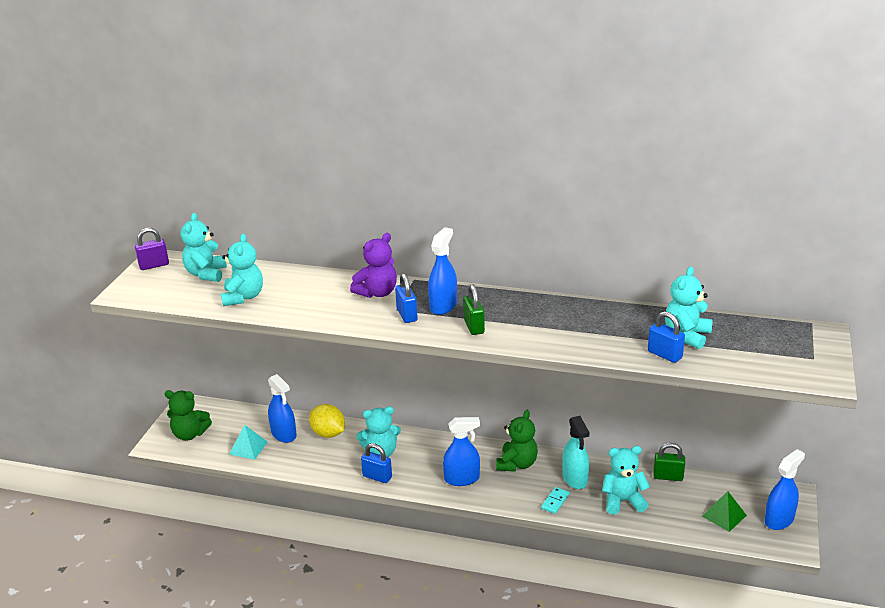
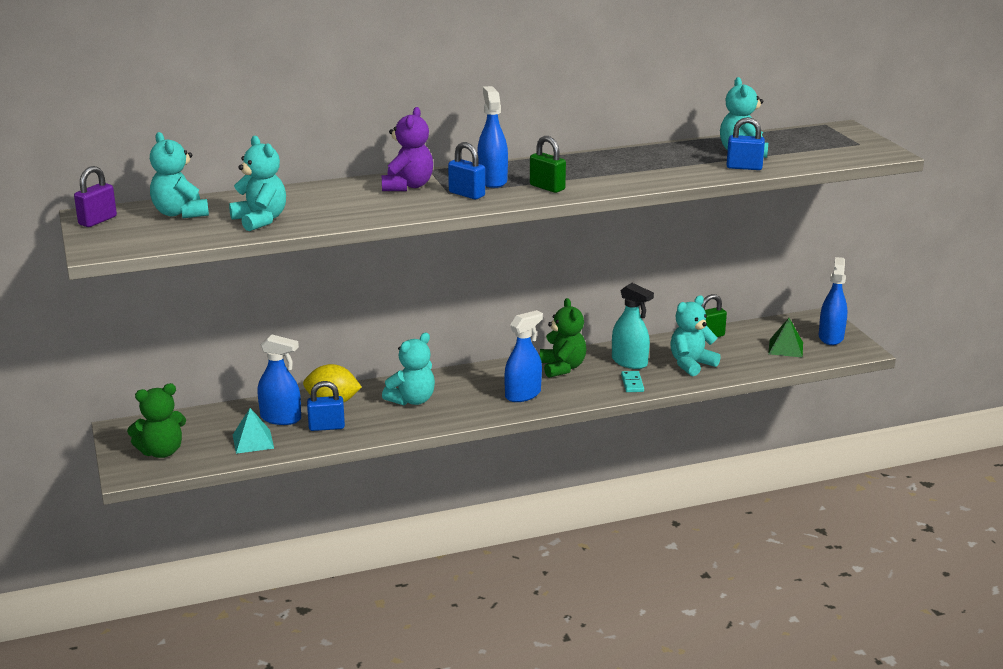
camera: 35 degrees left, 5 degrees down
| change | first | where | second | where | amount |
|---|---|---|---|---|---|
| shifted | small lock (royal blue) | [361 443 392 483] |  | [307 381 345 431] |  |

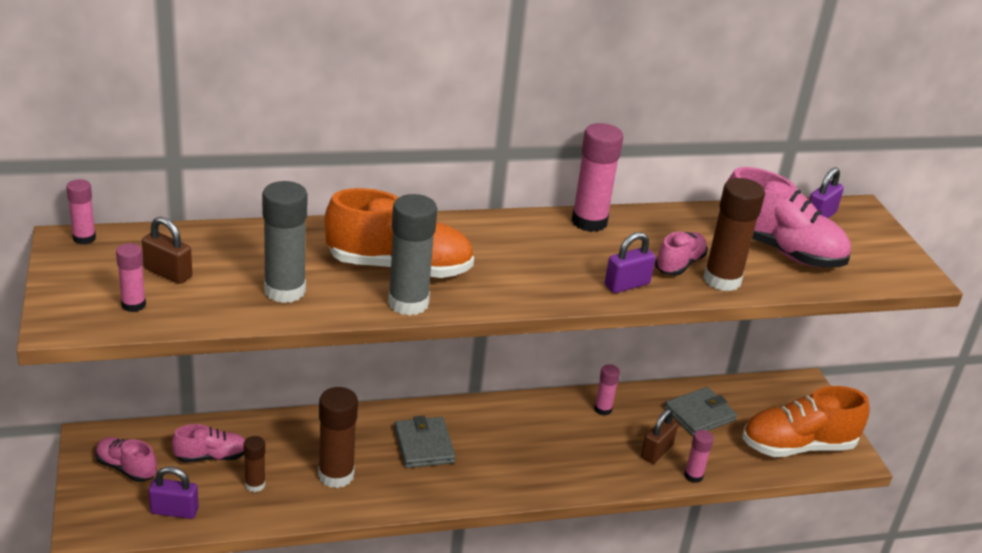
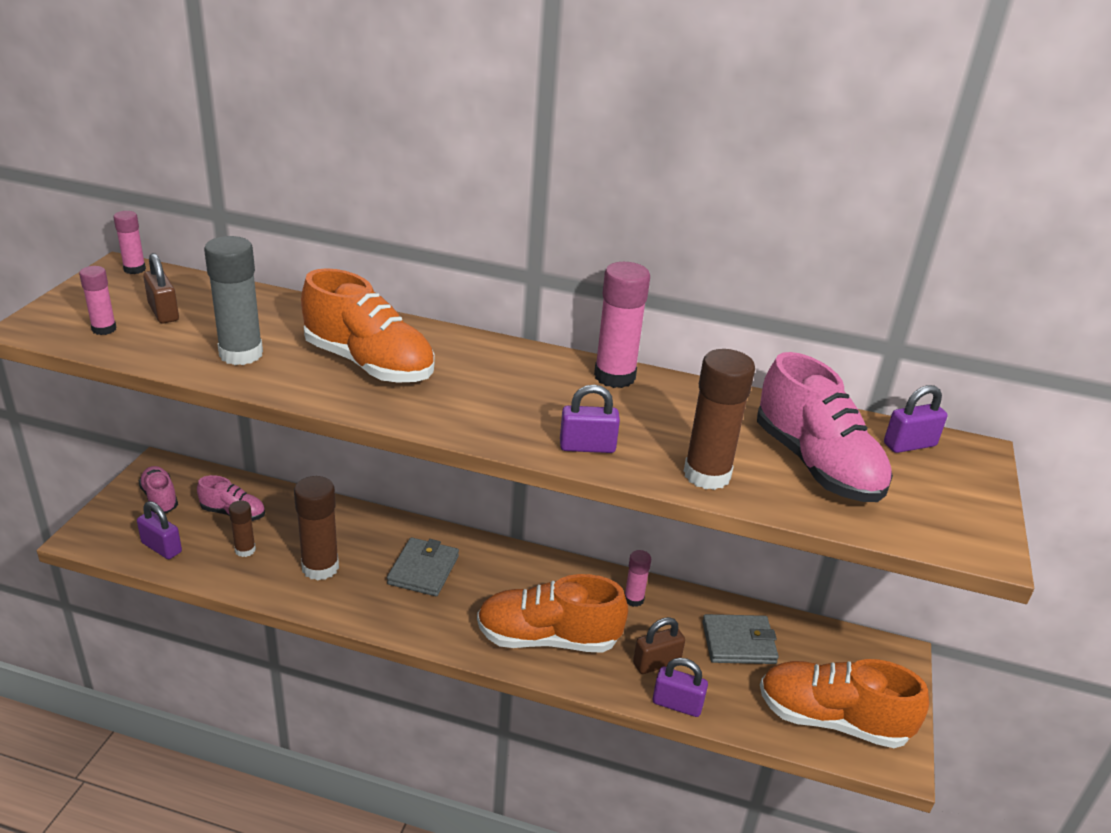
camera: 30 degrees right, 0 degrees up
| change | first | where | second | where | amount |
|---|---|---|---|---|---|
| new |  |  | shoe (orange-coloured) | [477 574 628 653] |  |
| swapped | glue (rose-pink) | [684 430 714 483] | small lock (purple) | [653 658 708 717] |  |
| gone | glue (grey) | [388 194 437 316] |  |  |  |
| gone | shoe (rose-pink) | [655 232 707 275] |  |  |  |

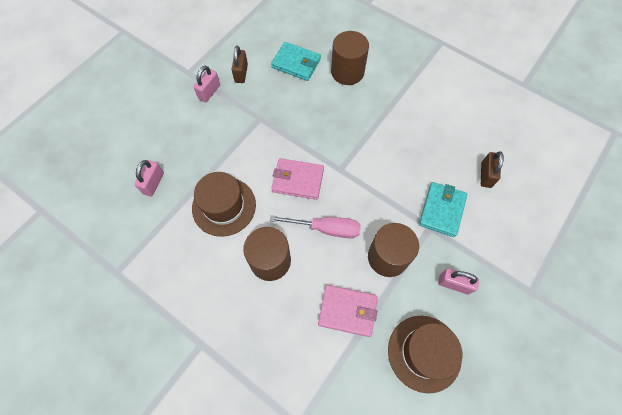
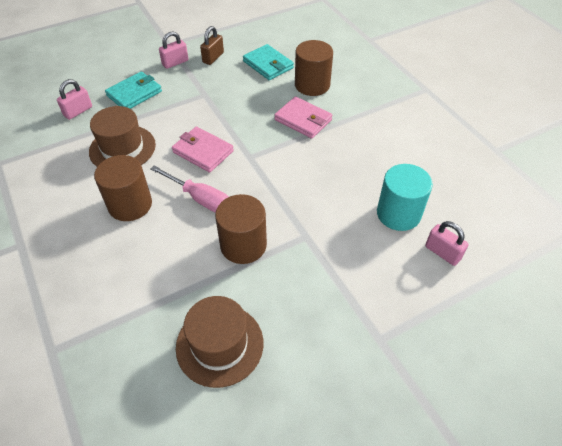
camera: 25 degrees right, 15 degrees down
| change | first | where | second | where | amount |
|---|---|---|---|---|---|
| shifted | billfold (aqua) | [419 182 467 237] |  | [105 71 162 109] |  |
| shifted | billfold (rose-pink) | [318 285 378 337] |  | [274 96 333 139] |  |
| swapped | small lock (brown) | [481 151 504 188] | cylinder (aqua) | [377 164 433 231] |  |
| shifted | small lock (rose-pink) | [438 268 479 295] |  | [425 221 469 266] |  |

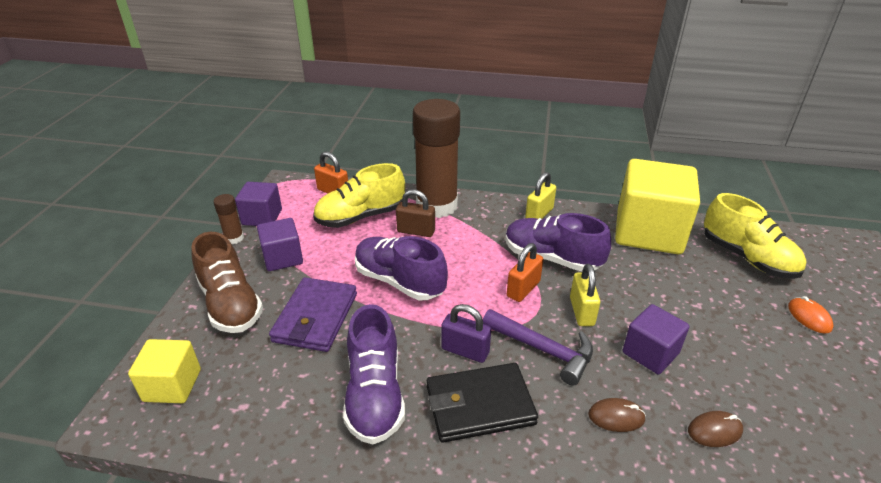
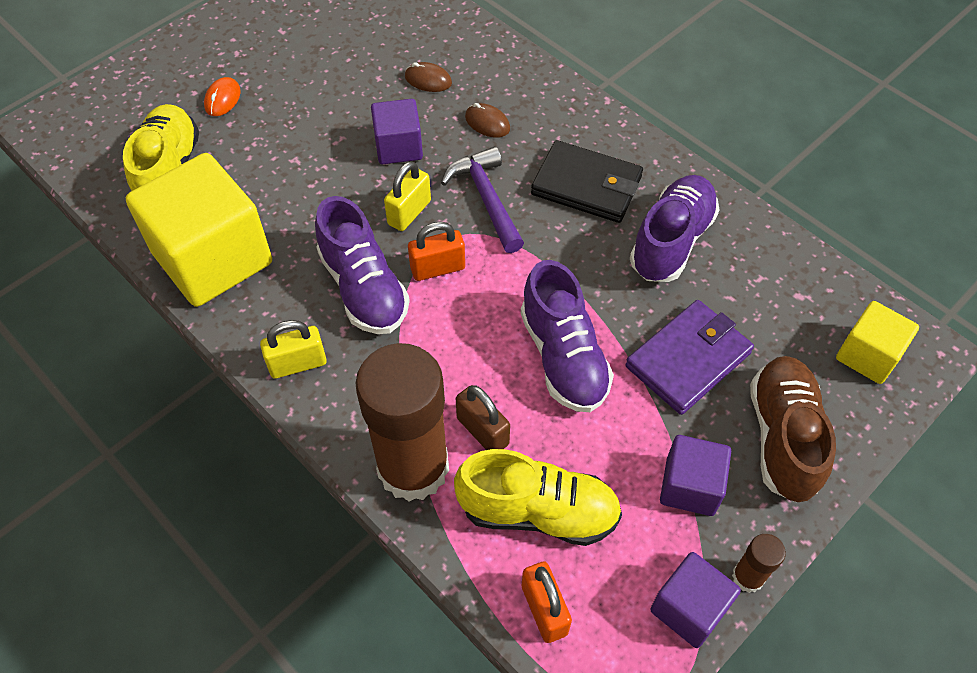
camera: 145 degrees left, 20 degrees up
| change | first | where | second | where | amount |
|---|---|---|---|---|---|
| gone | small lock (purple) | [441 304 491 363] |  |  |  |

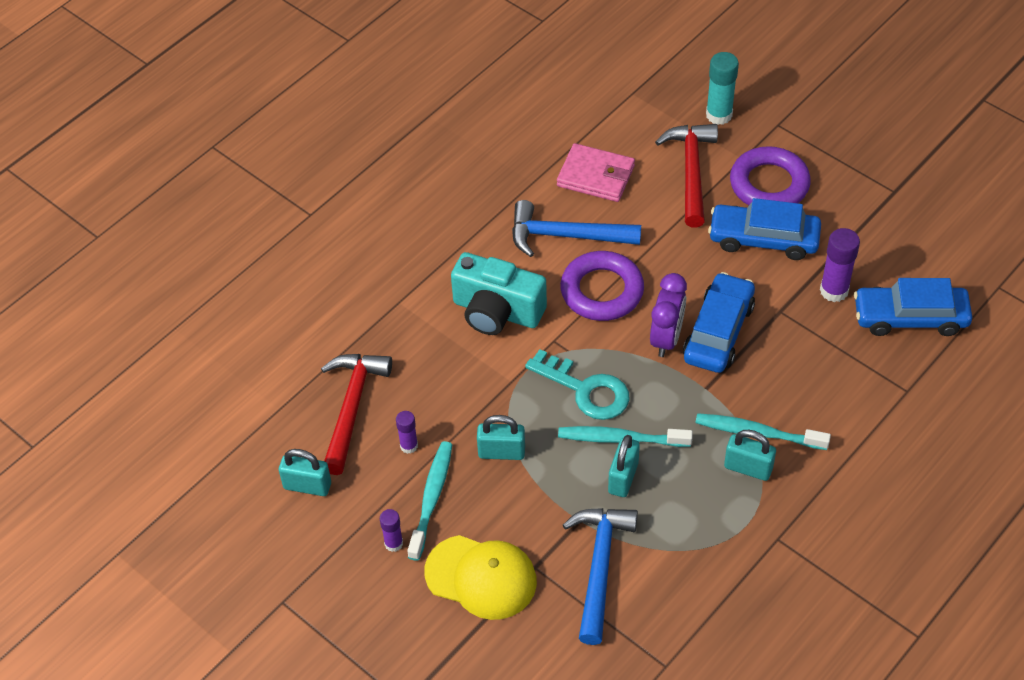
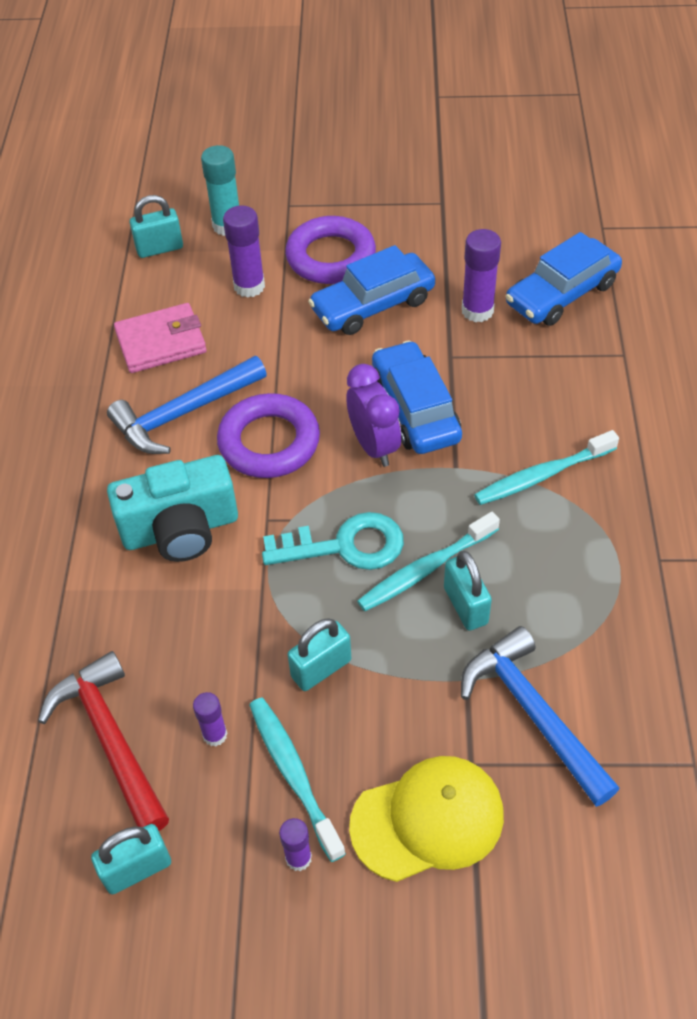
camera: 40 degrees left, 0 degrees up
| change | first | where | second | where | amount |
|---|---|---|---|---|---|
| shifted | small lock (aqua) | [724 430 776 481] |  | [130 195 183 258] |  |
| swapped | claw hammer (crimson) | [655 124 718 227] | glue (purple) | [223 205 265 298] |  |

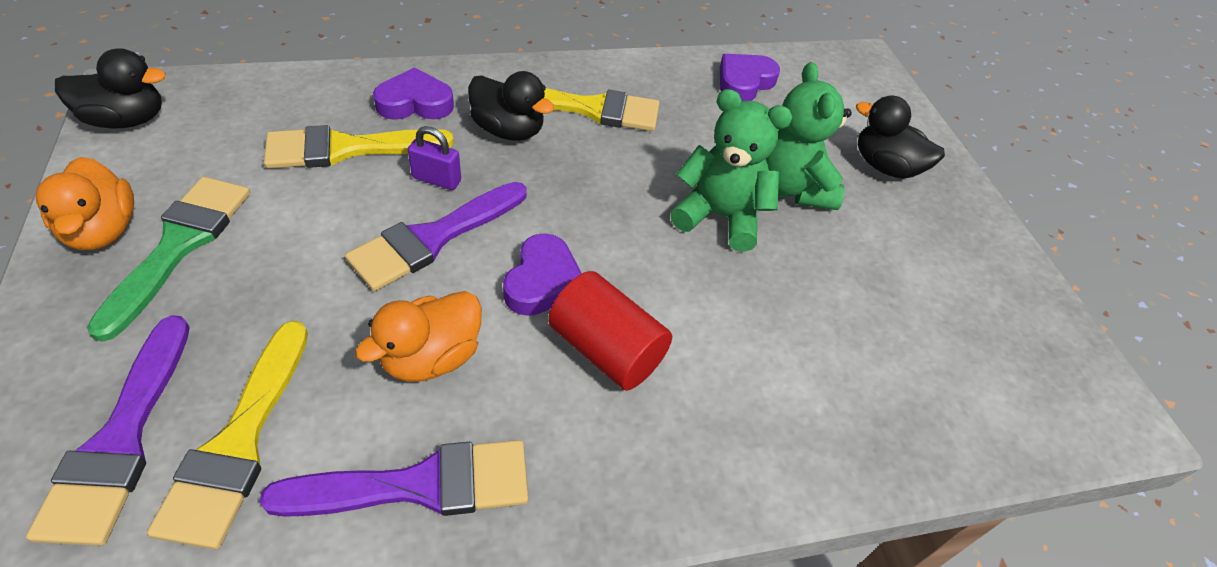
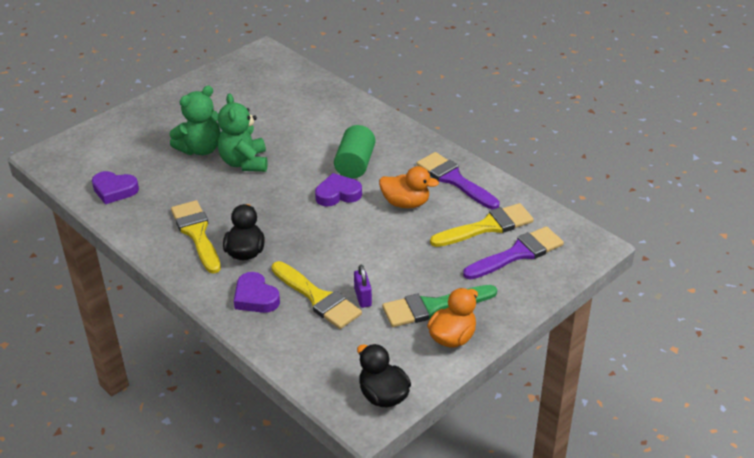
camera: 115 degrees left, 10 degrees down
| change | first | where | second | where | amount |
|---|---|---|---|---|---|
| repainted | cylinder (crimson) | [548 271 672 391] | cylinder (emerald) | [334 125 376 179] |  |
| shifted | small lock (purple) | [408 126 461 190] |  | [354 265 372 308] |  |
| gone | brush (purple) | [345 182 526 291] |  |  |  |
| gone | duck (black) | [856 96 945 179] |  |  |  |

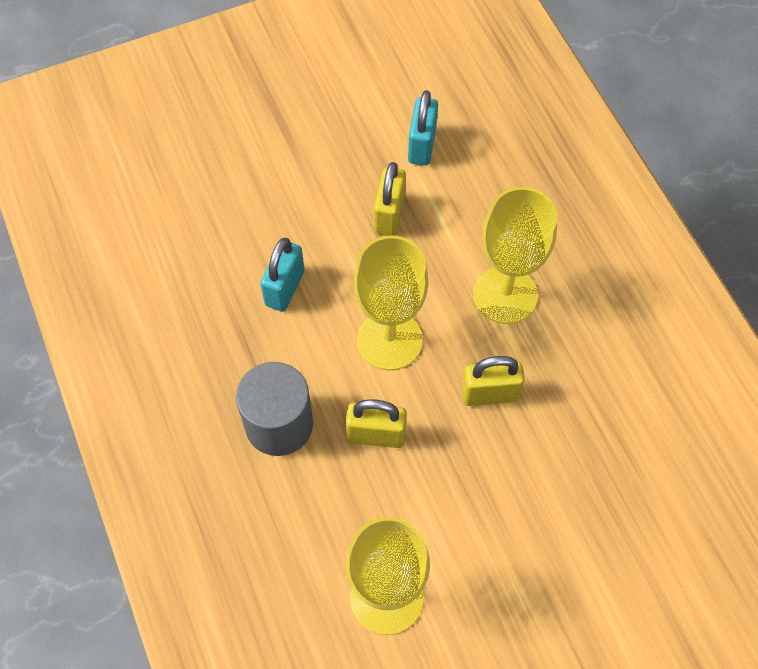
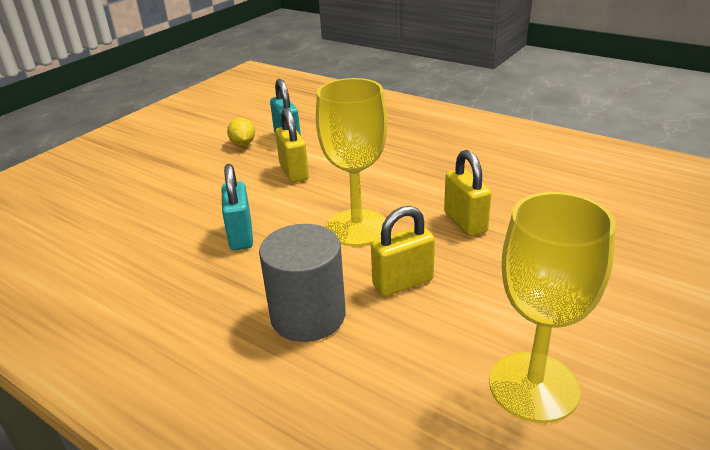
camera: 30 degrees left, 30 degrees down
| change | first | where | second | where | amount |
|---|---|---|---|---|---|
| new |  |  | lemon (yellow) | [227 117 255 146] |  |
| rotated | small lock (yellow) | [461 356 525 406] |  | [444 150 491 236] | 75 degrees counterclockwise |
| gone | goblet (yellow) | [473 187 557 324] |  |  |  |

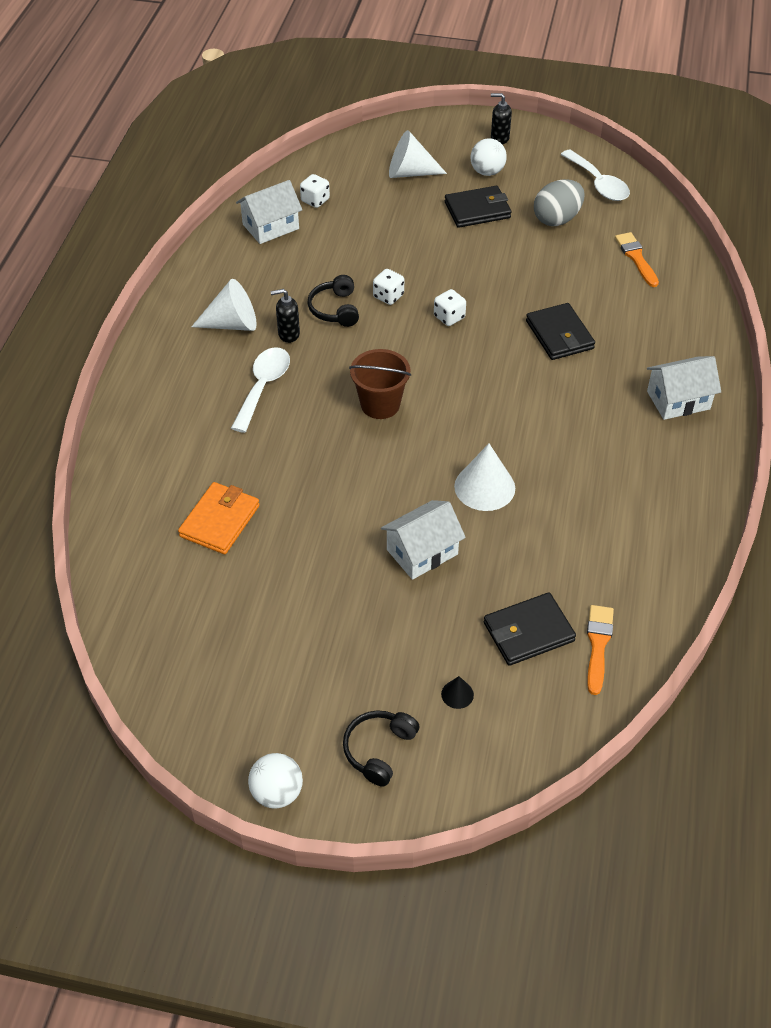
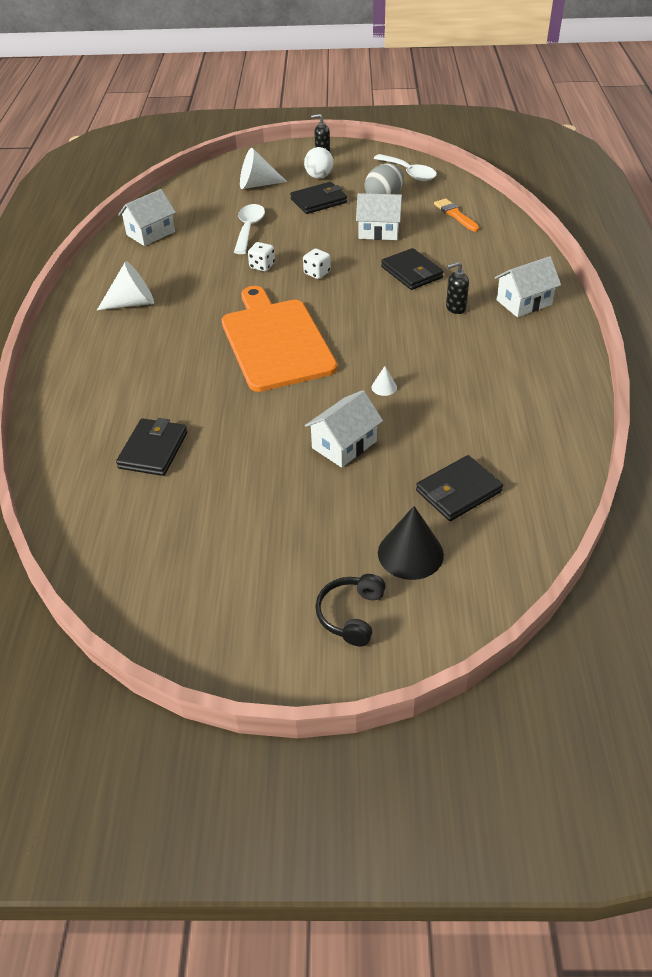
camera: 10 degrees left, 5 degrees down
| change | first | where | second | where | amount |
|---|---|---|---|---|---|
| repainted | billfold (orange-coloured) | [178 482 260 554] | billfold (black) | [116 418 187 476] |  |
| swapped | bucket (brown) | [349 349 411 419] | bread board (orange-coloured) | [222 286 337 392] |  |
| shifted | teaspoon (snow-white) | [231 347 290 433] |  | [234 204 265 254] |  |
| new |  |  | toy house (snow-white) | [356 193 402 240] |  |
| scaled | cone shape (snow-white) | [454 444 515 511] |  | [372 366 397 396] | x0.47 |
| scaled | cone shape (black) | [441 676 474 709] |  | [378 506 444 580] | x2.12 |
| shifted | soap dispenser (black) | [271 289 300 343] |  | [446 262 469 314] |  |
| gone | ball (snow-white) | [248 753 303 809] |  |  |  |
| gone | game die (snow-white) | [300 174 330 208] |  |  |  |
| gone | headphones (black) | [307 275 359 327] |  |  |  |
| gone | brush (orange-coloured) | [587 605 614 695] |  |  |  |

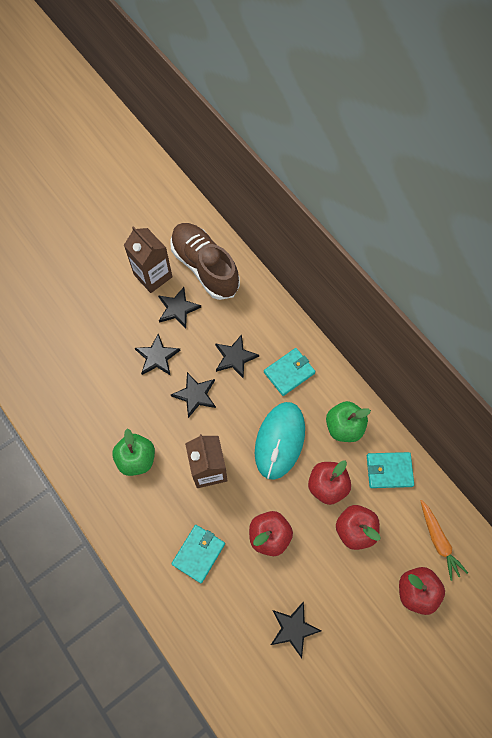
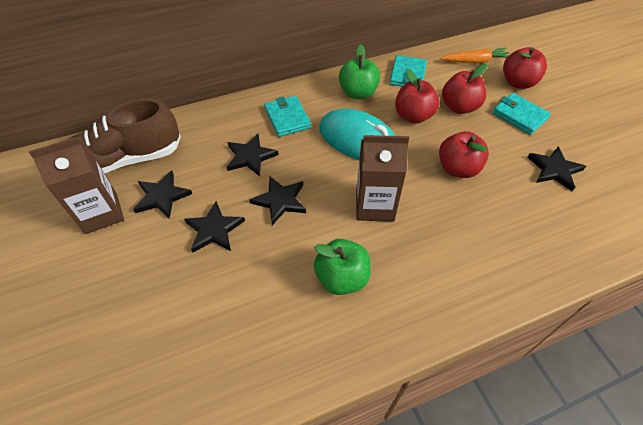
camera: 75 degrees left, 15 degrees down
| change | first | where | second | where | amount |
|---|---|---|---|---|---|
| shifted | billfold (aqua) | [171 525 225 583] |  | [492 93 551 135] |  |

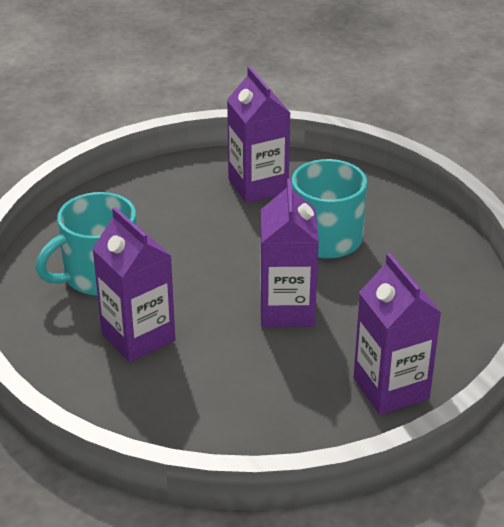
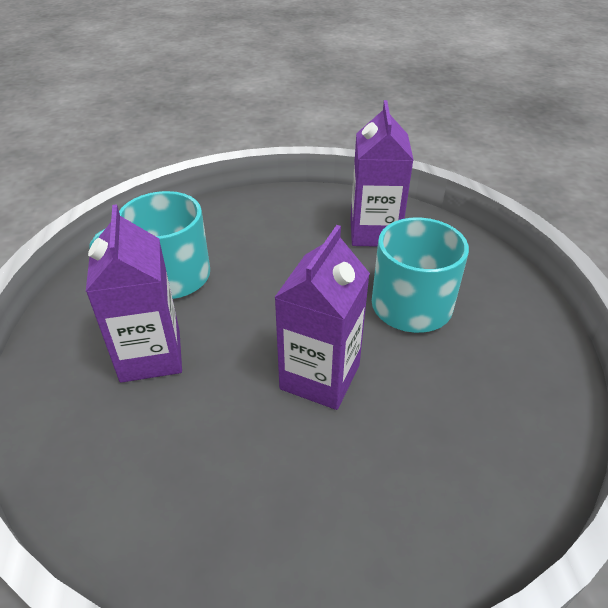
camera: 25 degrees right, 5 degrees up
| change | first | where | second | where | amount |
|---|---|---|---|---|---|
| gone | juice carton (purple) | [353 253 441 415] |  |  |  |

